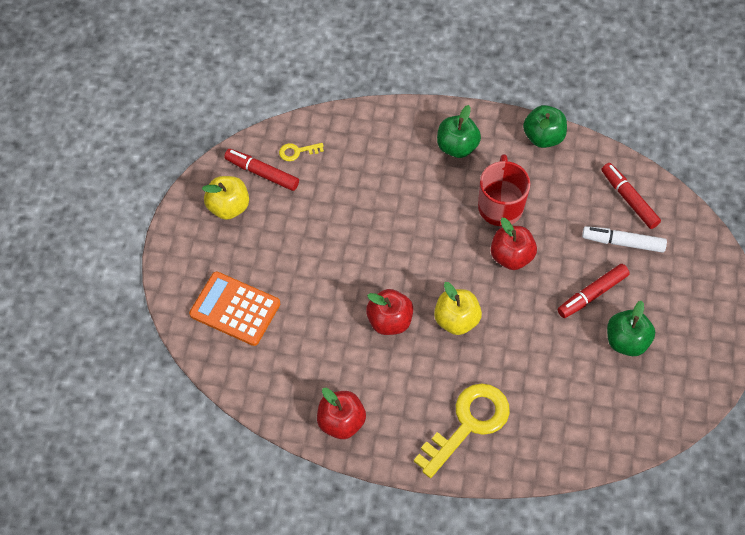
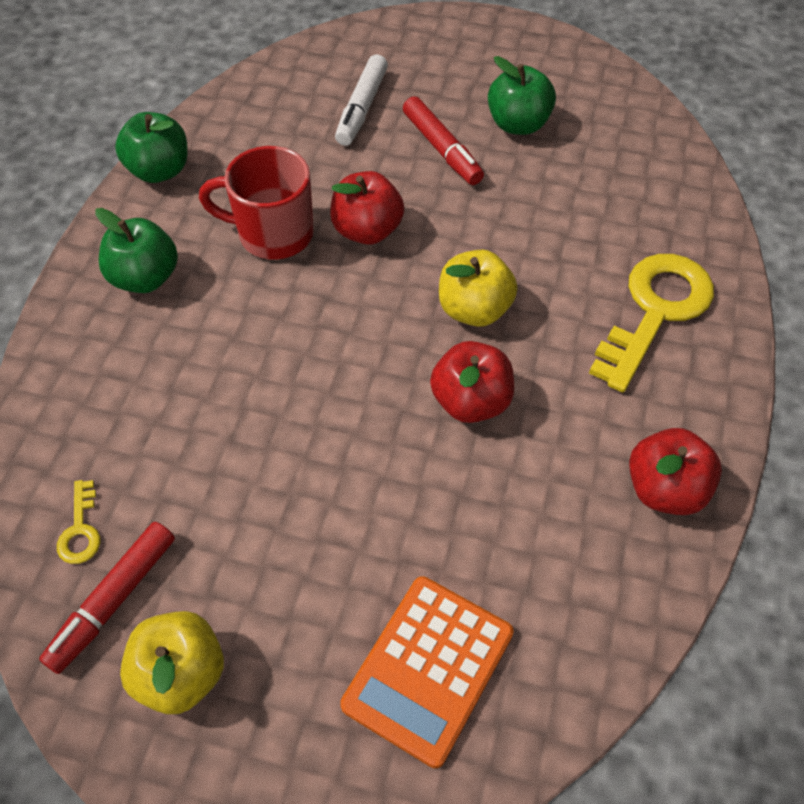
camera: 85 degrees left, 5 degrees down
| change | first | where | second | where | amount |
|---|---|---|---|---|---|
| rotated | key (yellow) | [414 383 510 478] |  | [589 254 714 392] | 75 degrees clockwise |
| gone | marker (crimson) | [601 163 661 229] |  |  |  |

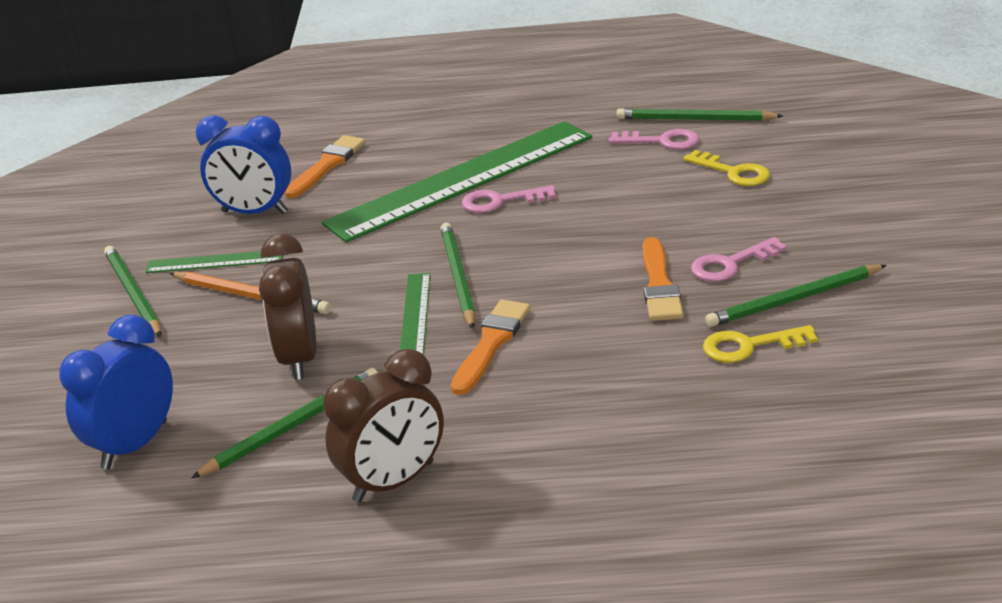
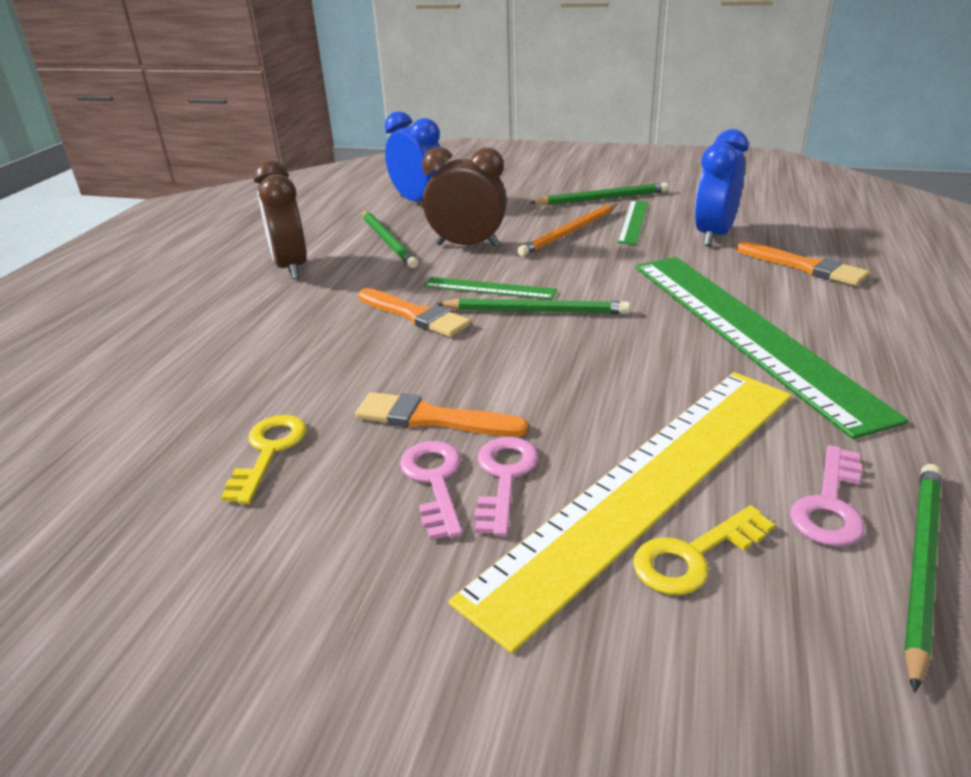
camera: 105 degrees right, 0 degrees up
| change | first | where | second | where | amount |
|---|---|---|---|---|---|
| new |  |  | ruler (yellow) | [449 372 792 653] |  |
| shifted | key (rose-pink) | [462 185 556 213] |  | [474 437 539 536] |  |
| gone | pencil (emerald) | [705 265 887 327] |  |  |  |

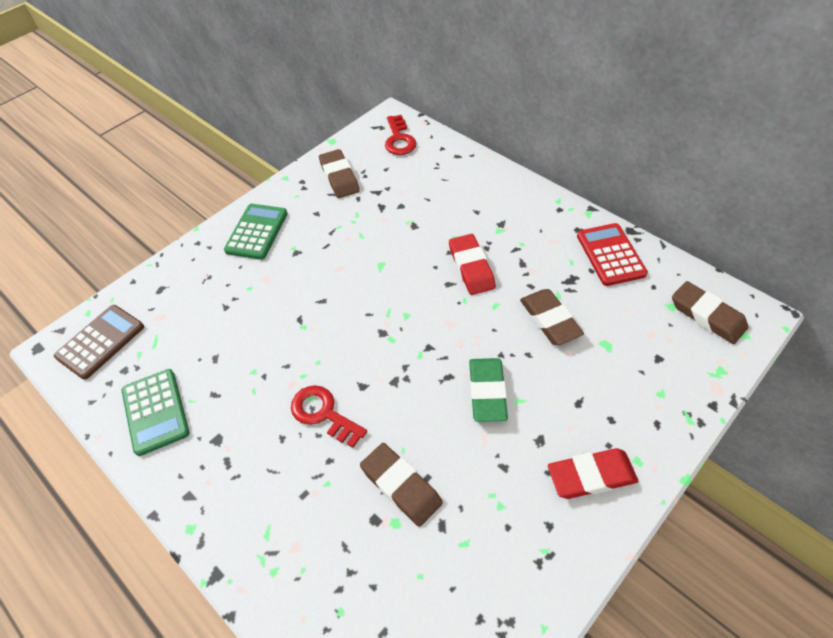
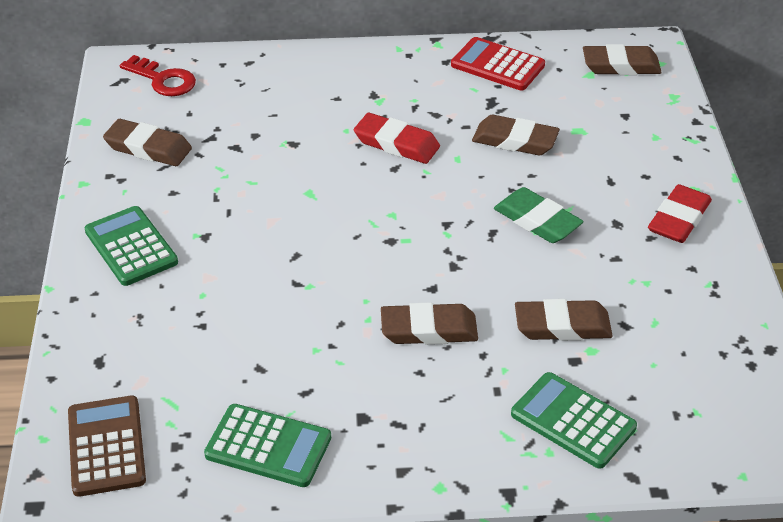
camera: 50 degrees left, 10 degrees down
| change | first | where | second | where | amount |
|---|---|---|---|---|---|
| swapped | key (crimson) | [291 385 367 448] | eraser (brown) | [381 302 478 345] |  |
| new |  |  | pocket calculator (emerald) | [511 372 637 469] |  |

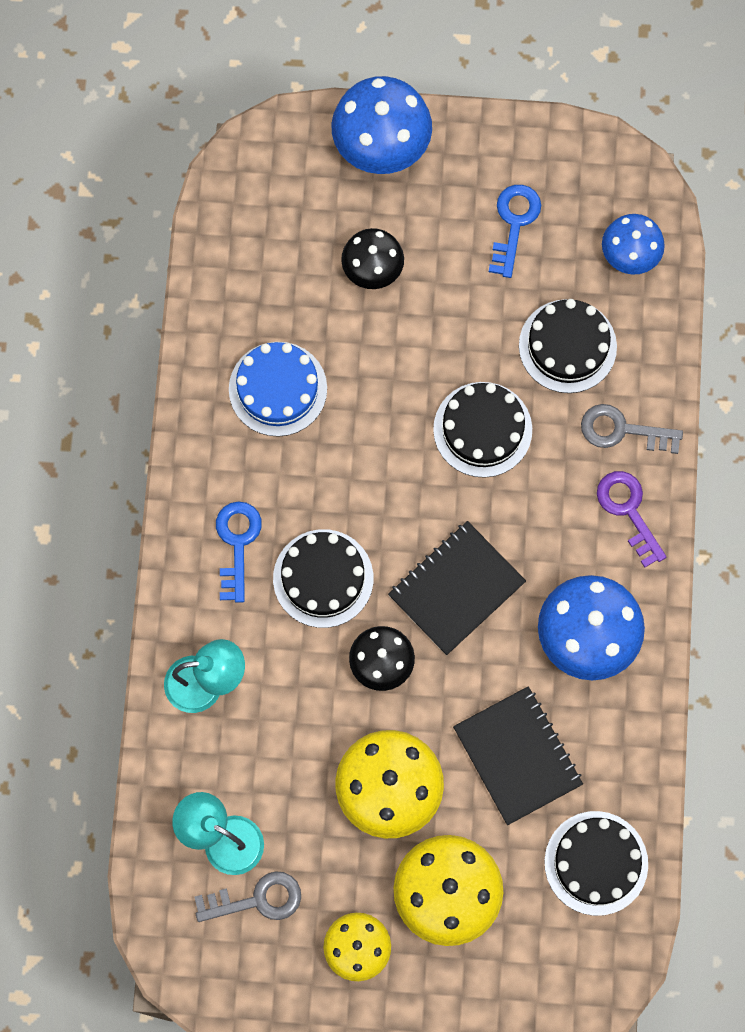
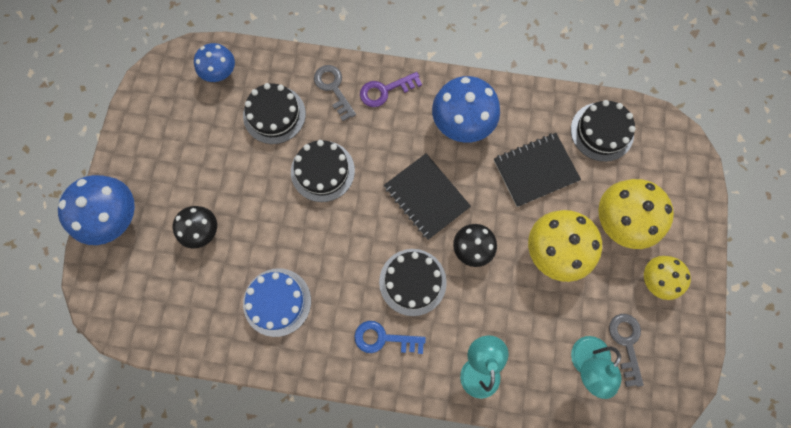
camera: 85 degrees left, 0 degrees up
| change | first | where | second | where | amount |
|---|---|---|---|---|---|
| rotated | key (grey) | [581 404 683 454] |  | [314 65 356 121] | 135 degrees clockwise |
| gone | key (royal blue) | [489 185 541 278] |  |  |  |

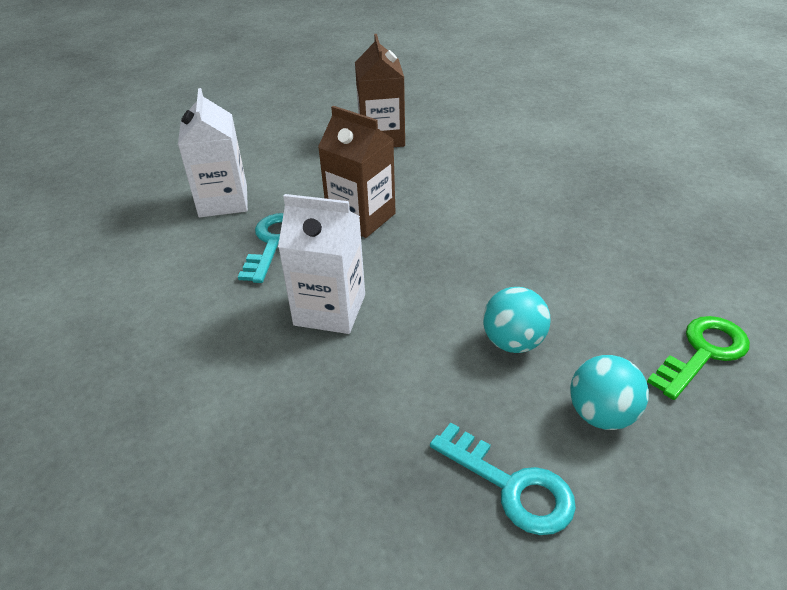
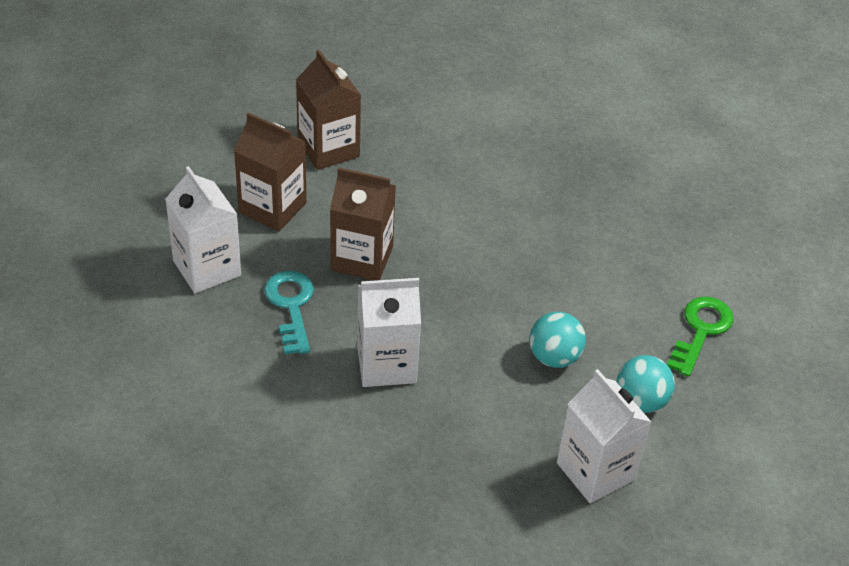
camera: 25 degrees left, 5 degrees up
| change | first | where | second | where | amount |
|---|---|---|---|---|---|
| new |  |  | juice carton (brown) | [234 113 307 232] |  |
| swapped | key (aqua) | [430 422 576 535] | juice carton (snow-white) | [557 369 651 503] |  |

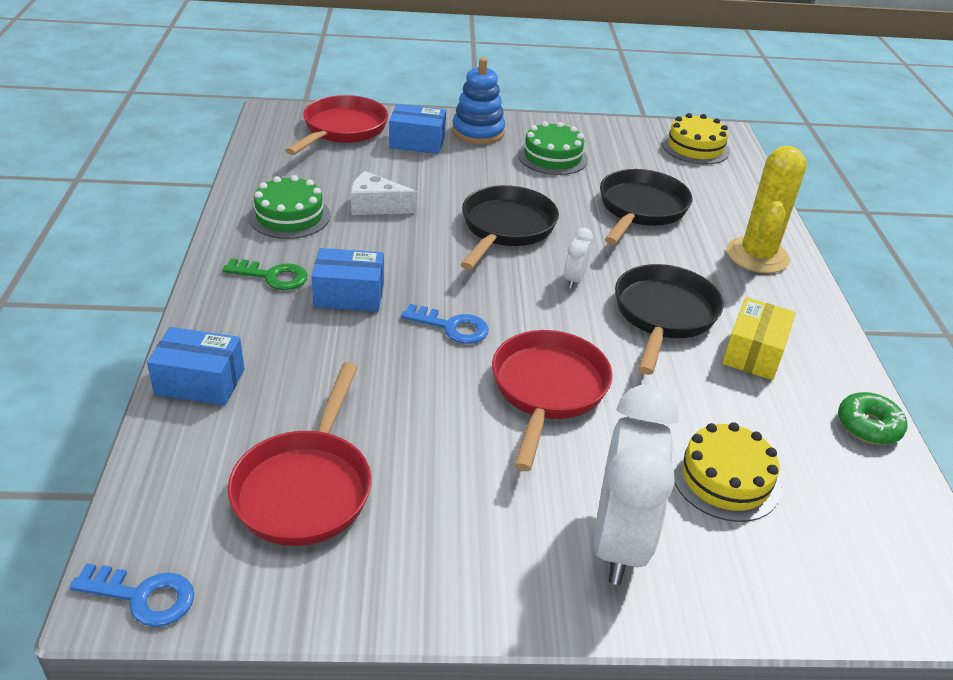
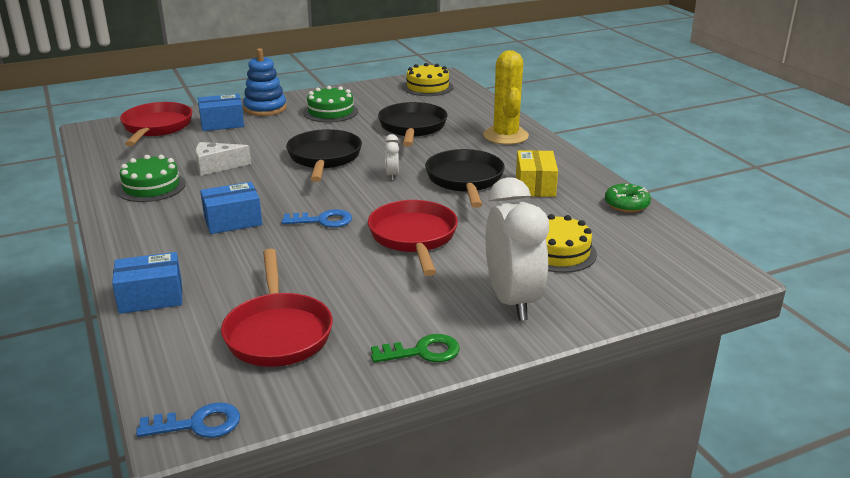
camera: 20 degrees left, 10 degrees down
| change | first | where | second | where | amount |
|---|---|---|---|---|---|
| shifted | key (emerald) | [222 258 308 290] |  | [371 334 460 363] |  |

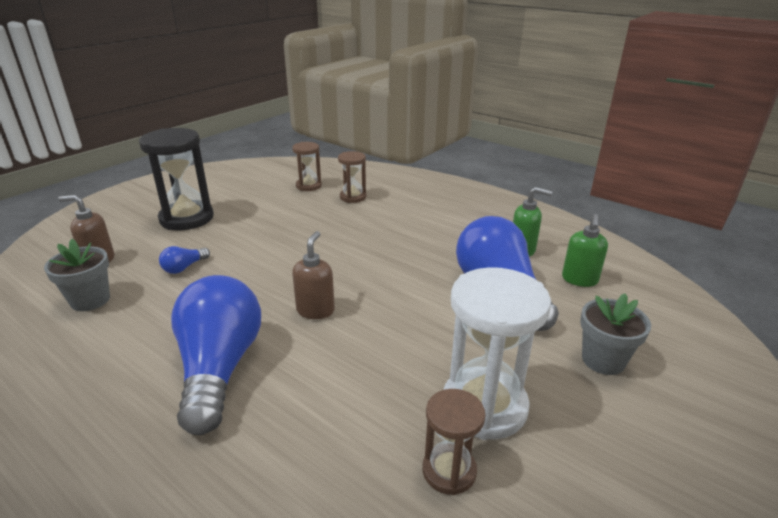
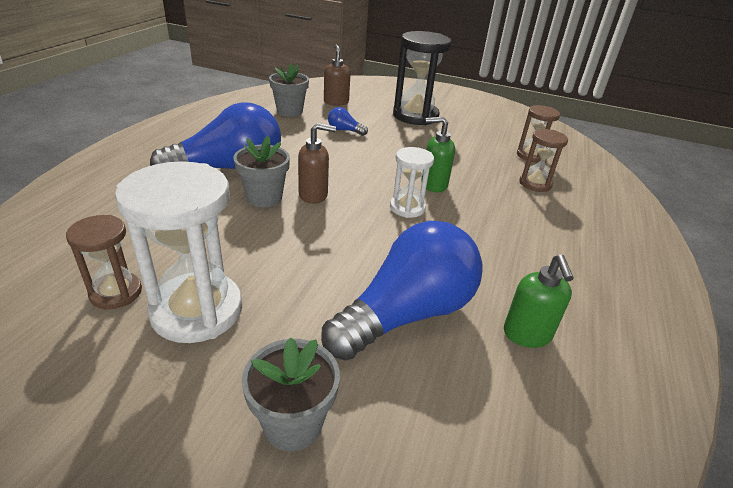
camera: 70 degrees right, 5 degrees up
| change | first | where | second | where | amount |
|---|---|---|---|---|---|
| new |  |  | flower pot (grey) | [233 136 290 207] |  |
| new |  |  | sandglass (snow-white) | [390 147 434 218] |  |
| shifted | soap dispenser (emerald) | [562 214 608 287] |  | [421 117 455 192] |  |

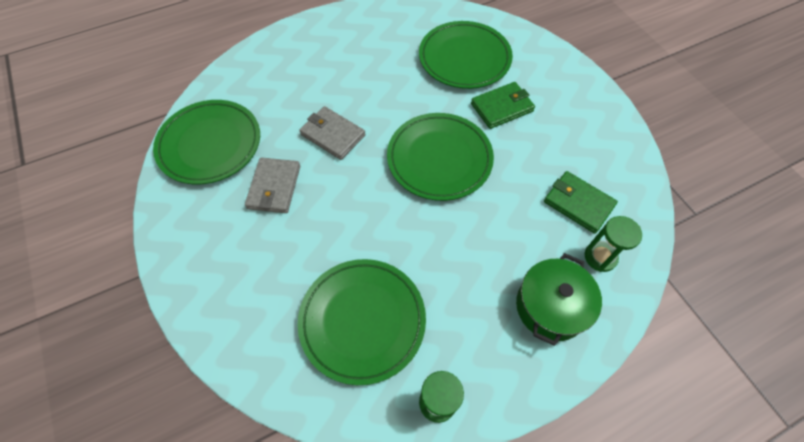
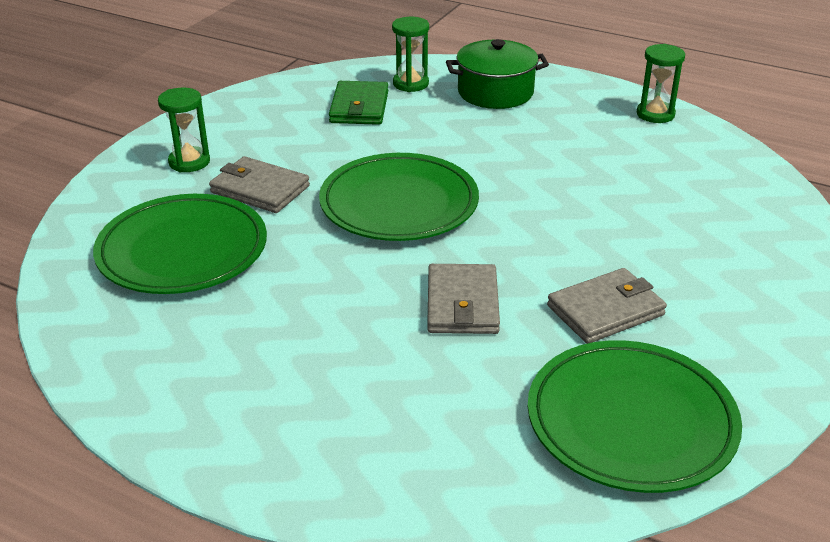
camera: 125 degrees left, 25 degrees down
| change | first | where | second | where | amount |
|---|---|---|---|---|---|
| new |  |  | sandglass (emerald) | [158 88 210 172] |  |
| repainted | billfold (emerald) | [471 82 535 129] | billfold (grey) | [209 156 310 213] |  |
| gone | dinner plate (emerald) | [298 259 426 385] |  |  |  |

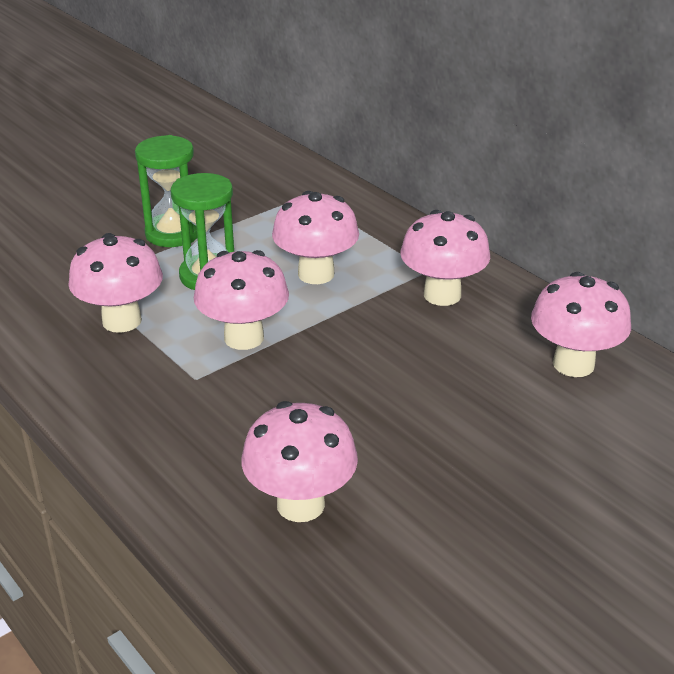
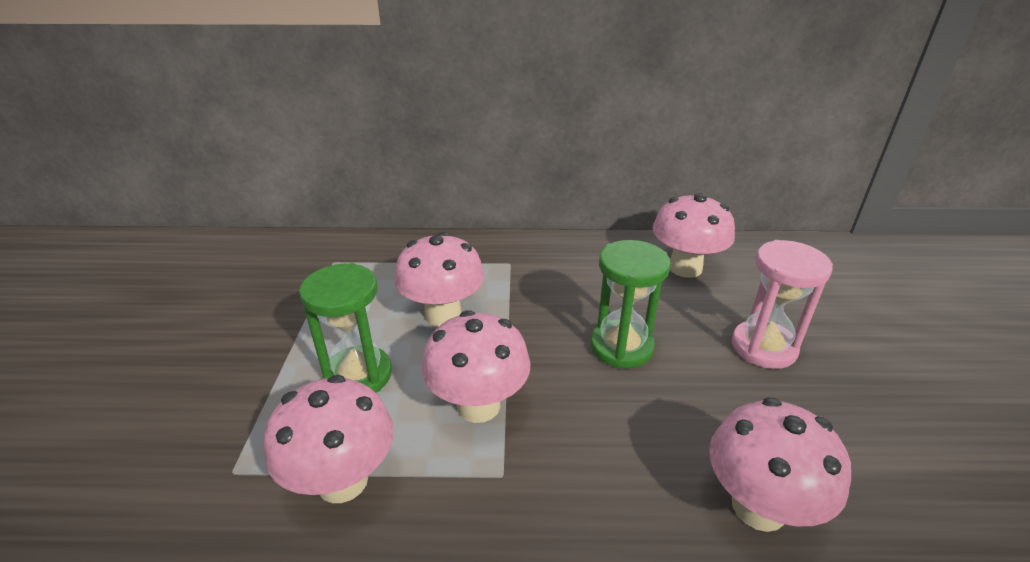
camera: 50 degrees left, 0 degrees up
| change | first | where | second | where | amount |
|---|---|---|---|---|---|
| shifted | sandglass (emerald) | [135 135 197 247] |  | [591 240 671 369] |  |
| new |  |  | sandglass (rose-pink) | [732 240 833 369] |  |
| gone | toadstool (rose-pink) | [400 210 490 306] |  |  |  |

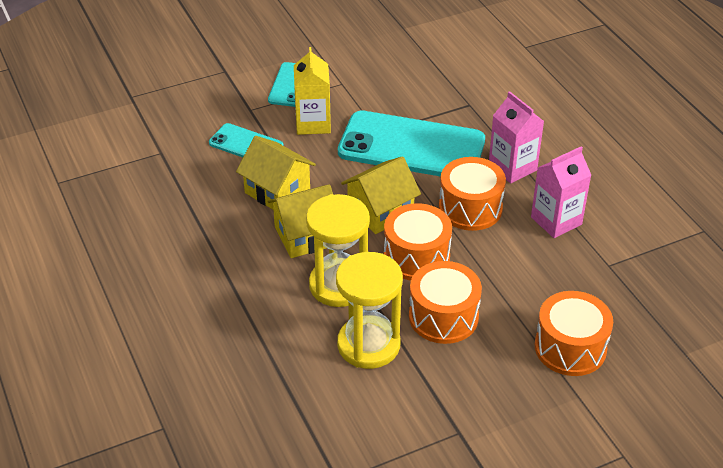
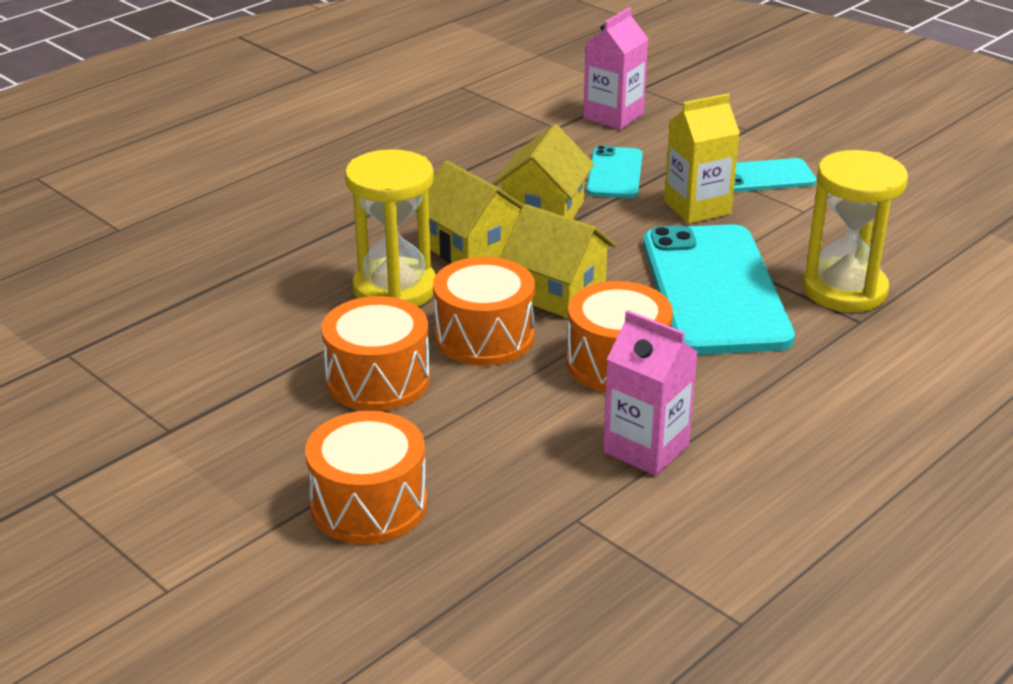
camera: 70 degrees right, 10 degrees down
| change | first | where | second | where | amount |
|---|---|---|---|---|---|
| shifted | juice carton (rose-pink) | [489 91 544 184] |  | [583 7 648 130] |  |
| shifted | sandglass (yellow) | [336 252 403 369] |  | [803 150 908 312] |  |

